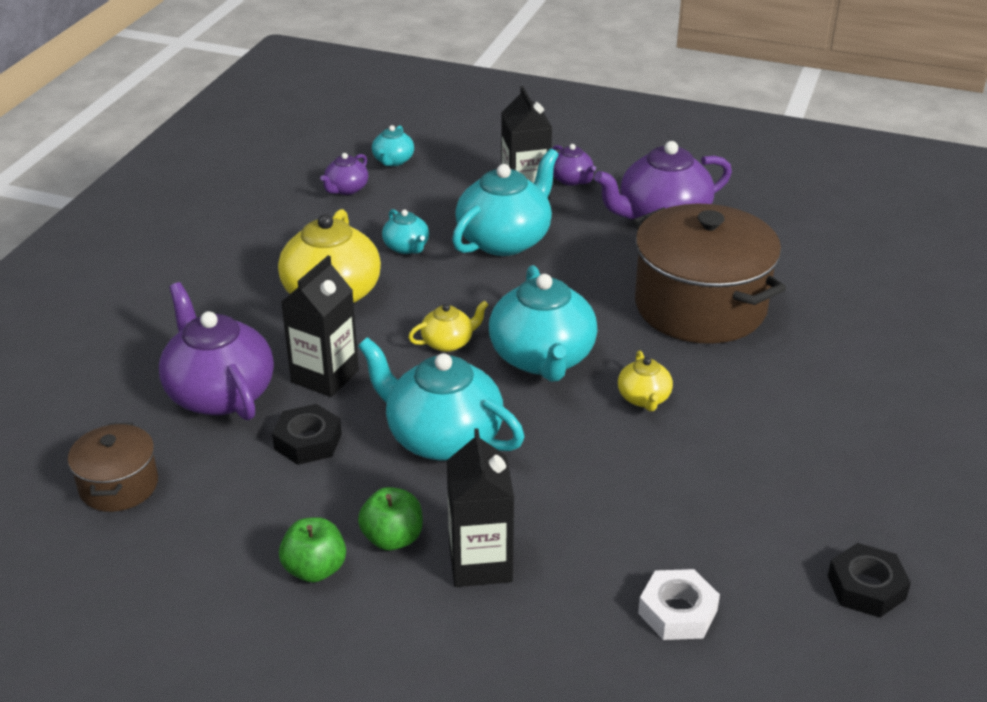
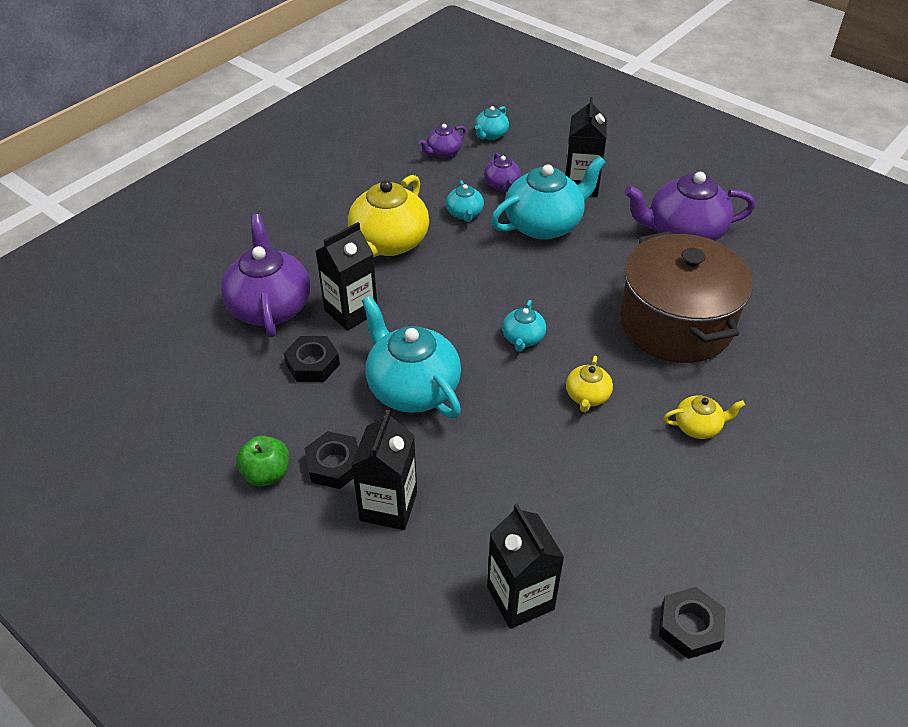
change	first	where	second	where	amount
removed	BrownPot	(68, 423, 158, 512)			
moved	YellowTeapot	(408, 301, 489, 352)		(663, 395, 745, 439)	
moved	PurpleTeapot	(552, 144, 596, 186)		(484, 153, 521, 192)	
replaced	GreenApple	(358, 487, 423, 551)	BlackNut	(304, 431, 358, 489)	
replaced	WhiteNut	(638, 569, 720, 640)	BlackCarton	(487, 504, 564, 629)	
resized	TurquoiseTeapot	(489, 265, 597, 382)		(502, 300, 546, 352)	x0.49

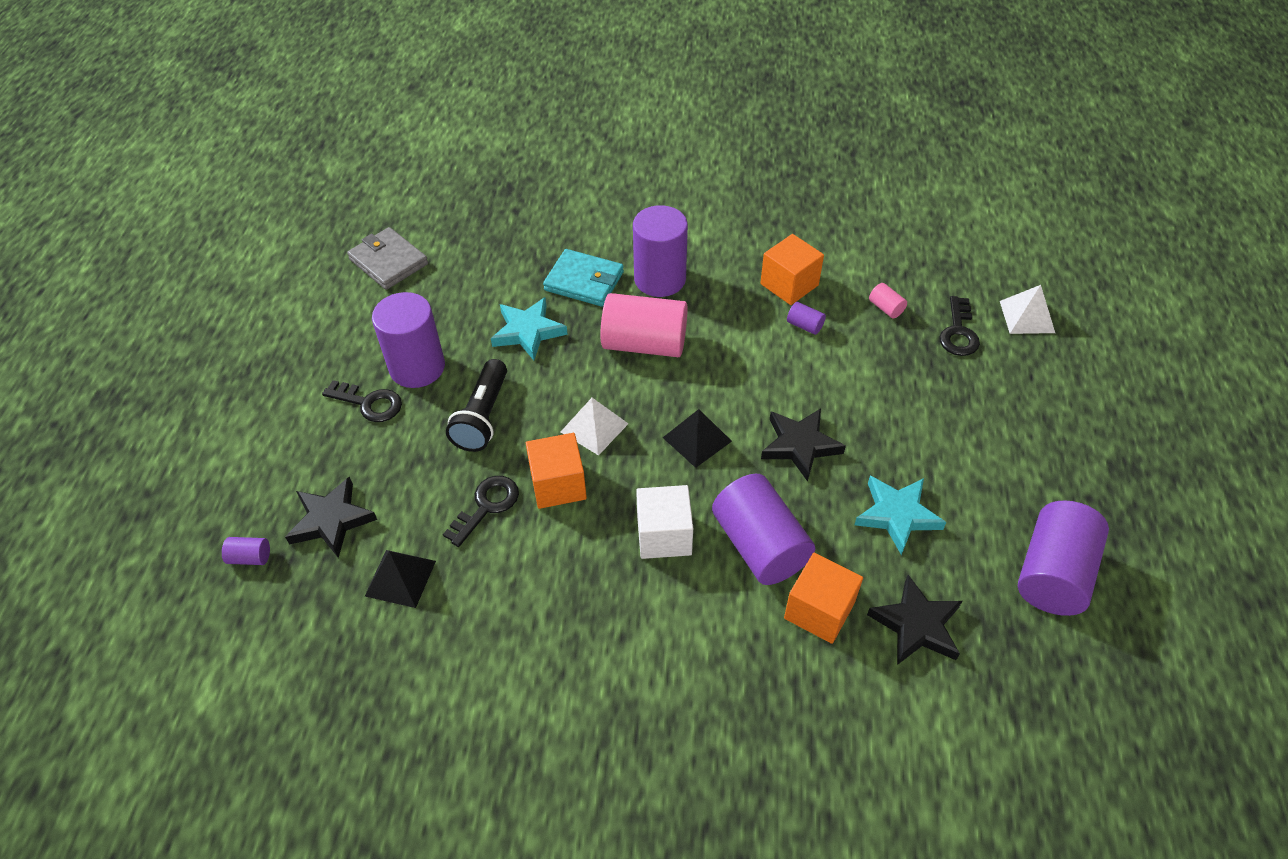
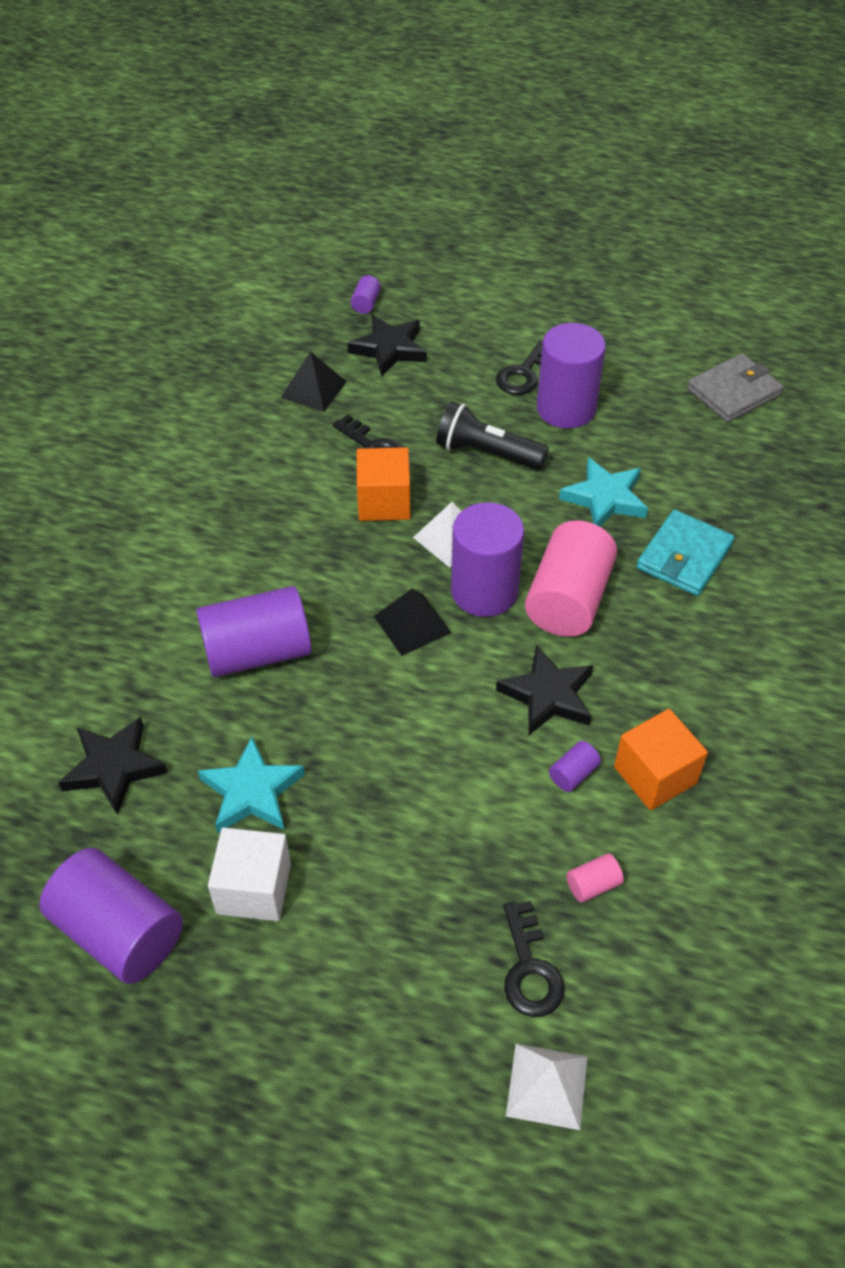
change	first	where	second	where	amount
removed	OrangeCube	(784, 553, 863, 644)			
moved	PurpleCylinder	(633, 205, 688, 297)		(451, 502, 524, 617)	
moved	WhiteCube	(636, 485, 693, 559)		(208, 828, 291, 921)	
moved	BlackStar	(761, 408, 846, 482)		(496, 645, 594, 735)	
turned	BlackKey	(939, 296, 980, 356)		(503, 901, 565, 1017)	120 degrees counterclockwise

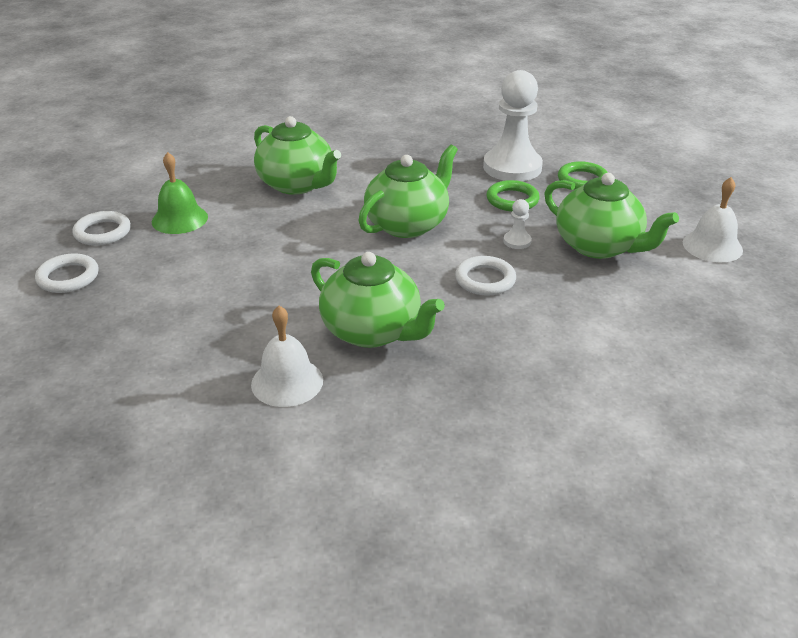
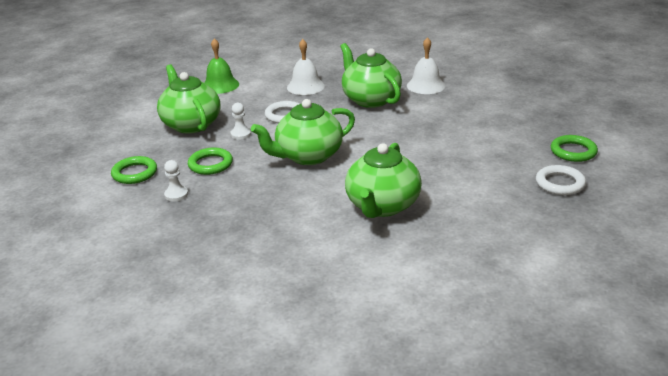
change	first	where	second	where	amount
moved	GreenBell	(152, 152, 208, 234)		(204, 38, 239, 94)	
moved	WhiteBell	(683, 177, 743, 262)		(287, 39, 325, 95)	
recoloured	WhiteRing	(35, 253, 99, 293)	GreenRing	(551, 135, 598, 162)	
turned	GreenTeapot	(254, 116, 341, 195)		(345, 143, 422, 218)	135 degrees counterclockwise
resized	WhitePawn	(483, 70, 543, 181)		(164, 160, 188, 201)	x0.41

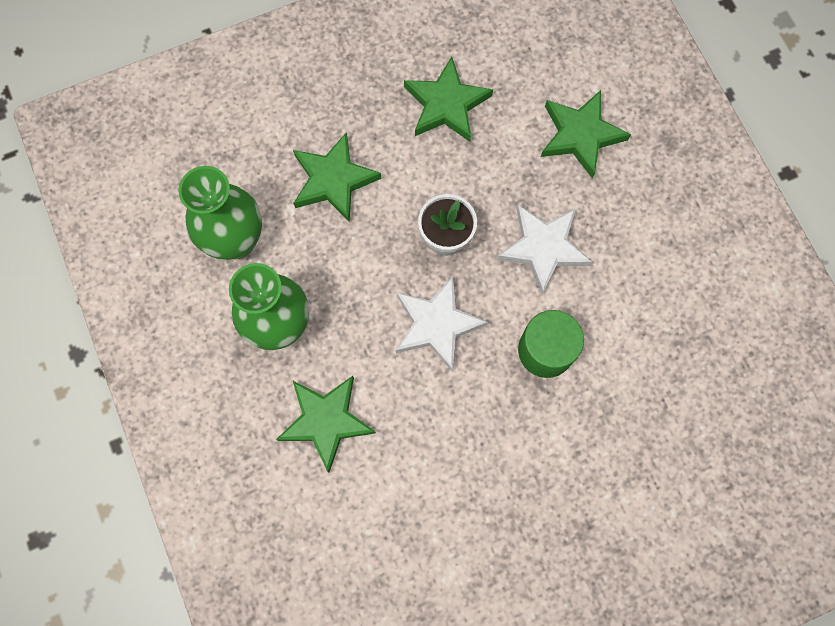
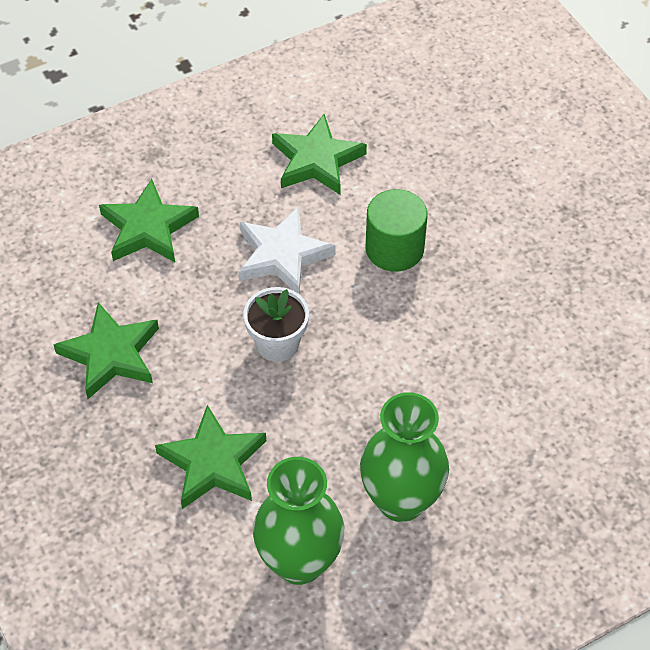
change	first	where	second	where	amount
removed	WhiteStar	(396, 276, 488, 371)			
moved	GreenStar	(276, 376, 376, 473)		(272, 114, 367, 195)	

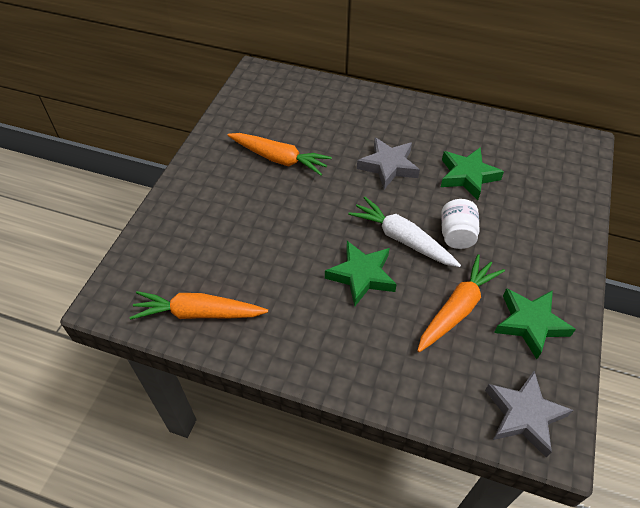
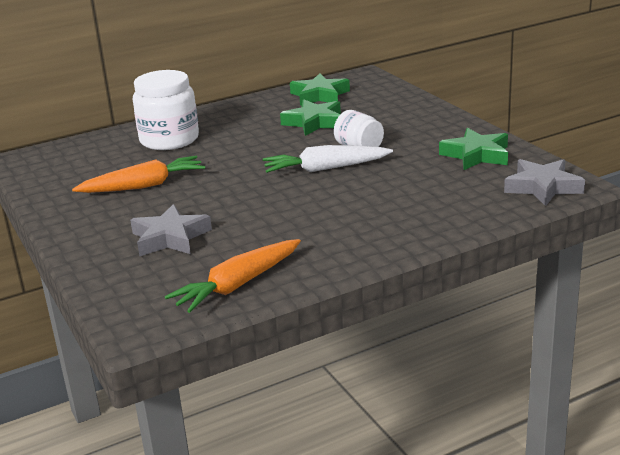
change	first	where	second	where	amount
removed	OrangeCarrot	(417, 254, 505, 352)			
added			WhiteJar	(133, 70, 199, 150)	
moved	GreenStar	(325, 241, 397, 306)		(290, 73, 350, 106)	
moved	GreyStar	(357, 138, 420, 189)		(130, 204, 212, 257)	

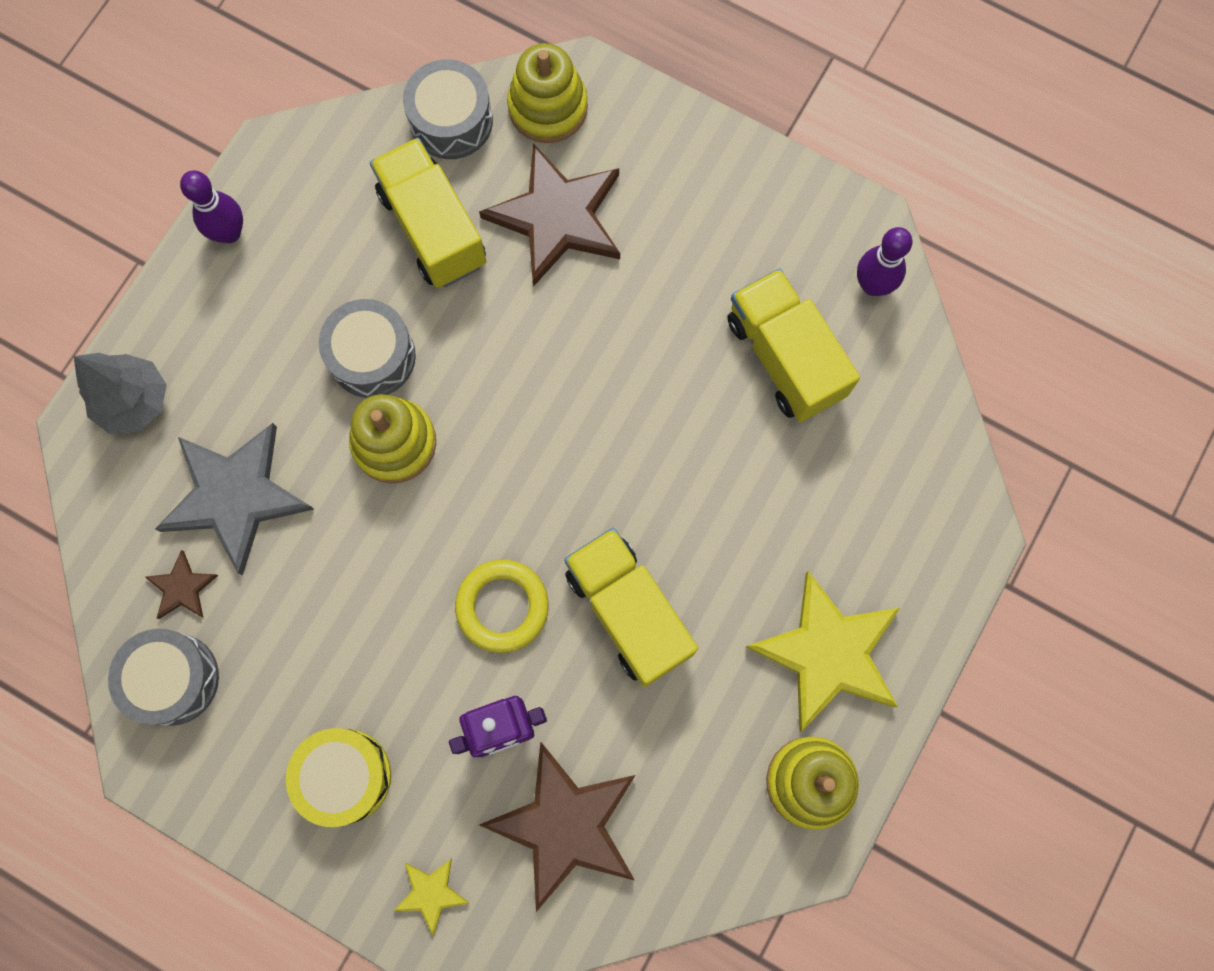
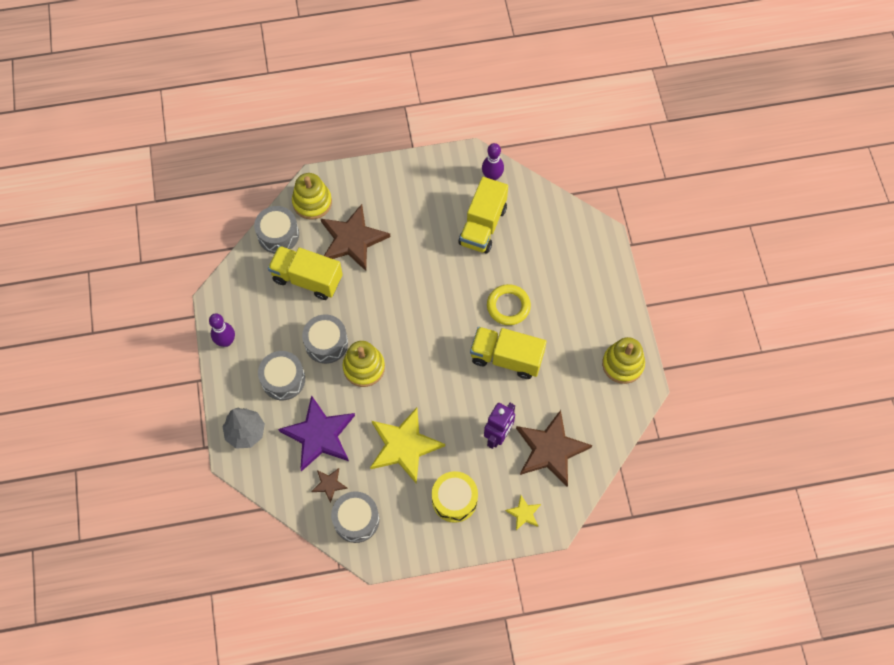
change	first	where	second	where	amount
added			GreyDrum	(258, 351, 305, 400)	
moved	YellowRing	(455, 560, 548, 653)		(487, 284, 531, 325)	
moved	YellowStar	(746, 571, 900, 731)		(370, 408, 445, 484)	
recoloured	GreyStar	(155, 423, 314, 576)	PurpleStar	(278, 395, 355, 472)	
turned	YellowTruck	(727, 268, 860, 422)		(459, 177, 508, 253)	90 degrees counterclockwise

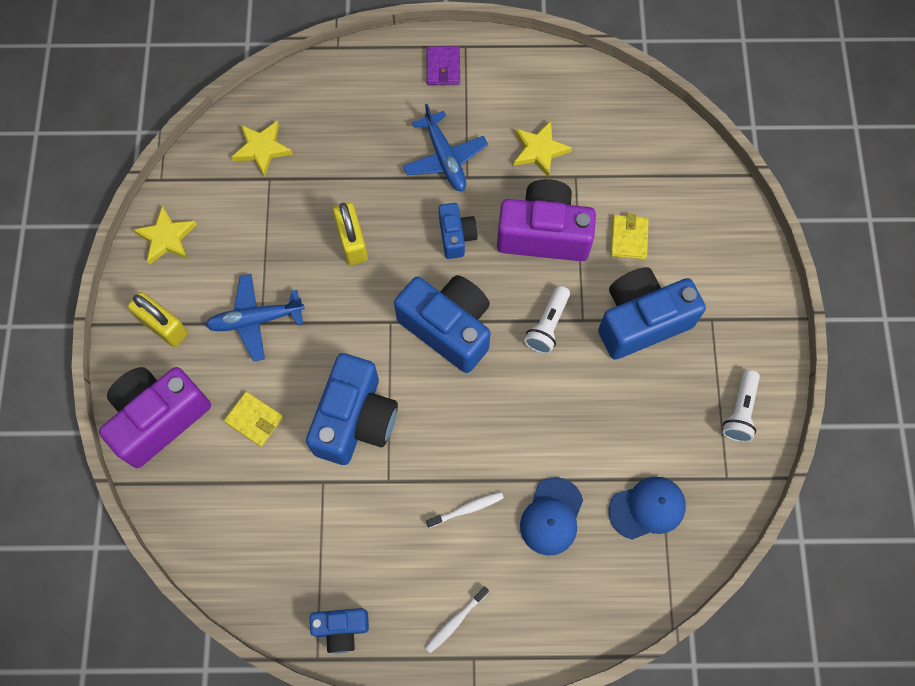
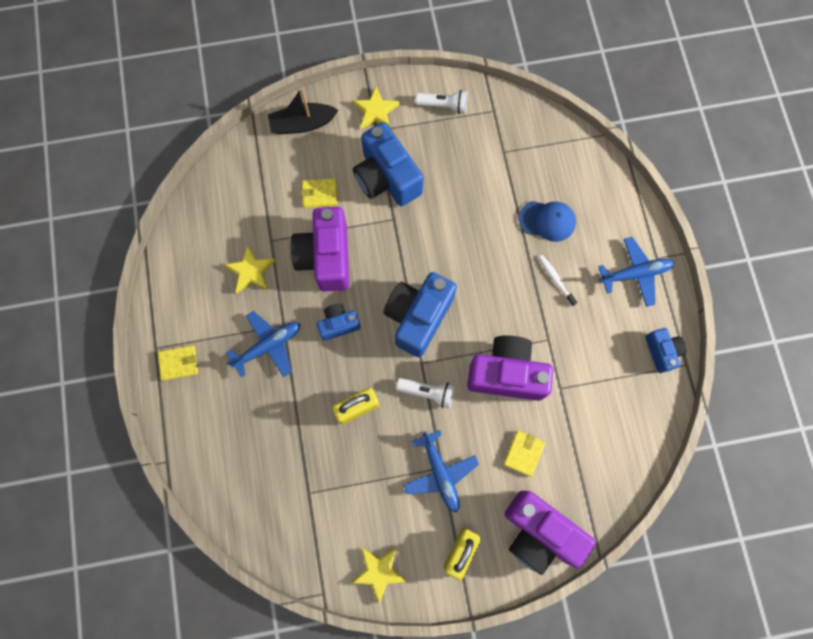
change	first	where	second	where	amount
removed	BlueCap	(608, 477, 686, 540)			
added			BlackBoat	(268, 88, 338, 134)	
moved	YellowStar	(231, 121, 293, 177)		(352, 86, 400, 129)	
moved	WhiteFlashlight	(524, 286, 570, 354)		(396, 378, 455, 409)	
replaced	WhiteToothbrush	(426, 586, 489, 653)	BluePlane	(598, 237, 674, 307)	
recoloured	BlueCamera	(306, 353, 398, 465)	PurpleCamera	(467, 336, 553, 401)	
recoloured	PurpleWallet	(426, 46, 460, 85)	YellowWallet	(158, 345, 198, 381)	

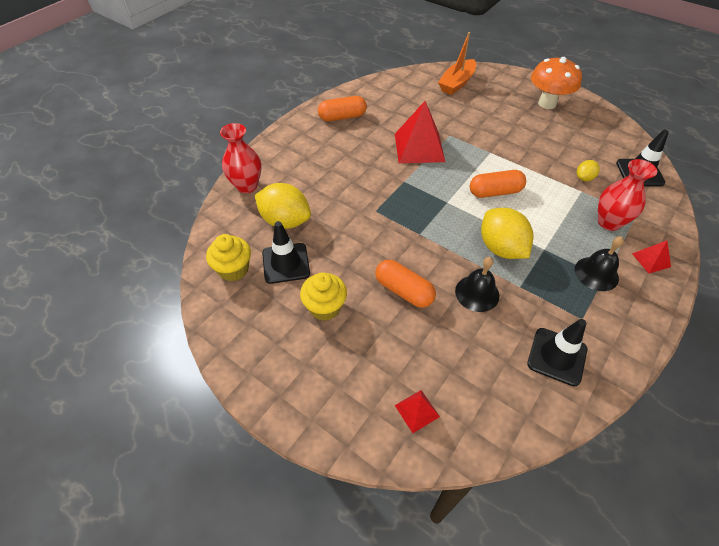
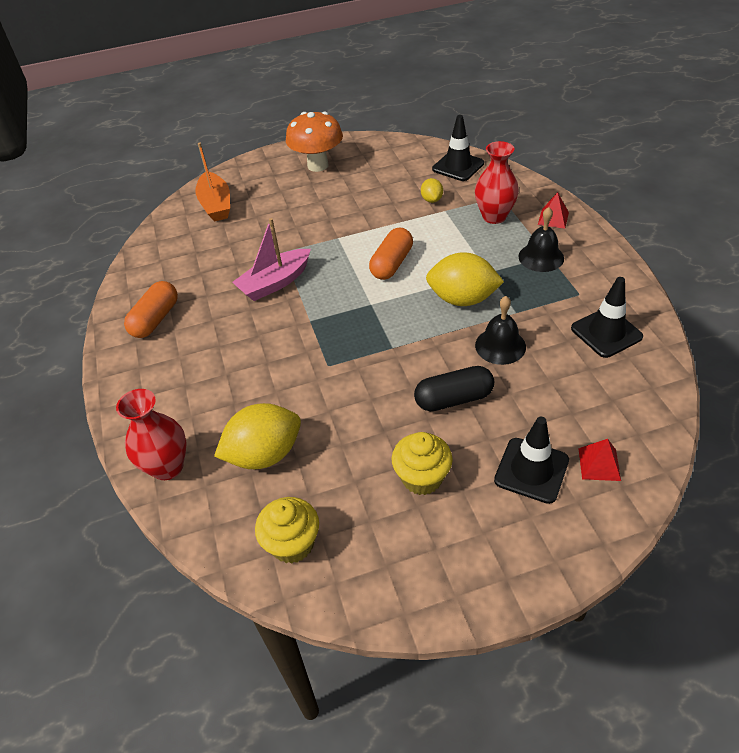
change	first	where	second	where	amount
moved	BlackTrafficCone	(262, 221, 310, 284)		(494, 417, 569, 504)	
replaced	RedPyramid	(395, 101, 445, 163)	PinkBoat	(232, 218, 311, 301)	
recoloured	OrangeCapsule	(375, 260, 436, 308)	BlackCapsule	(414, 366, 494, 411)	

